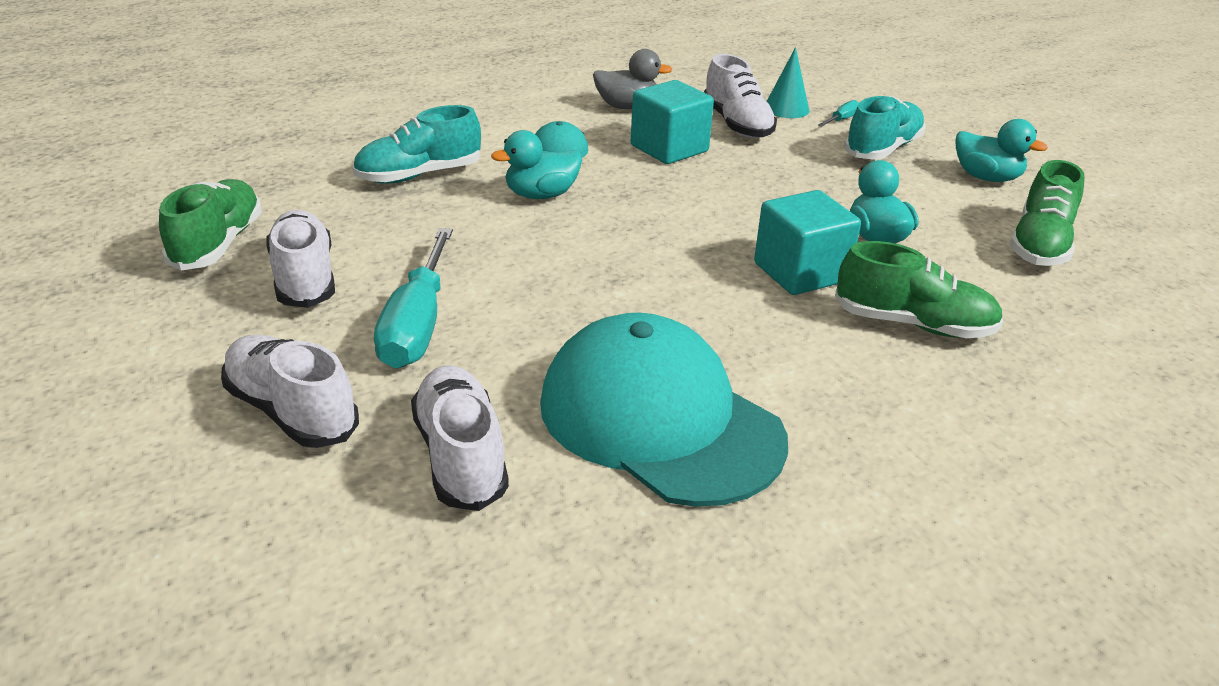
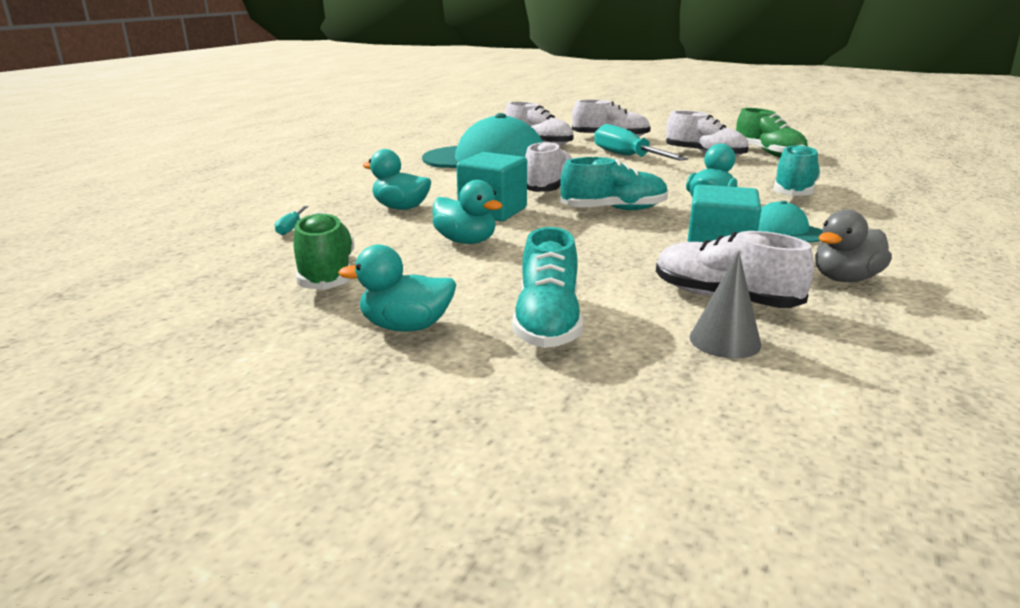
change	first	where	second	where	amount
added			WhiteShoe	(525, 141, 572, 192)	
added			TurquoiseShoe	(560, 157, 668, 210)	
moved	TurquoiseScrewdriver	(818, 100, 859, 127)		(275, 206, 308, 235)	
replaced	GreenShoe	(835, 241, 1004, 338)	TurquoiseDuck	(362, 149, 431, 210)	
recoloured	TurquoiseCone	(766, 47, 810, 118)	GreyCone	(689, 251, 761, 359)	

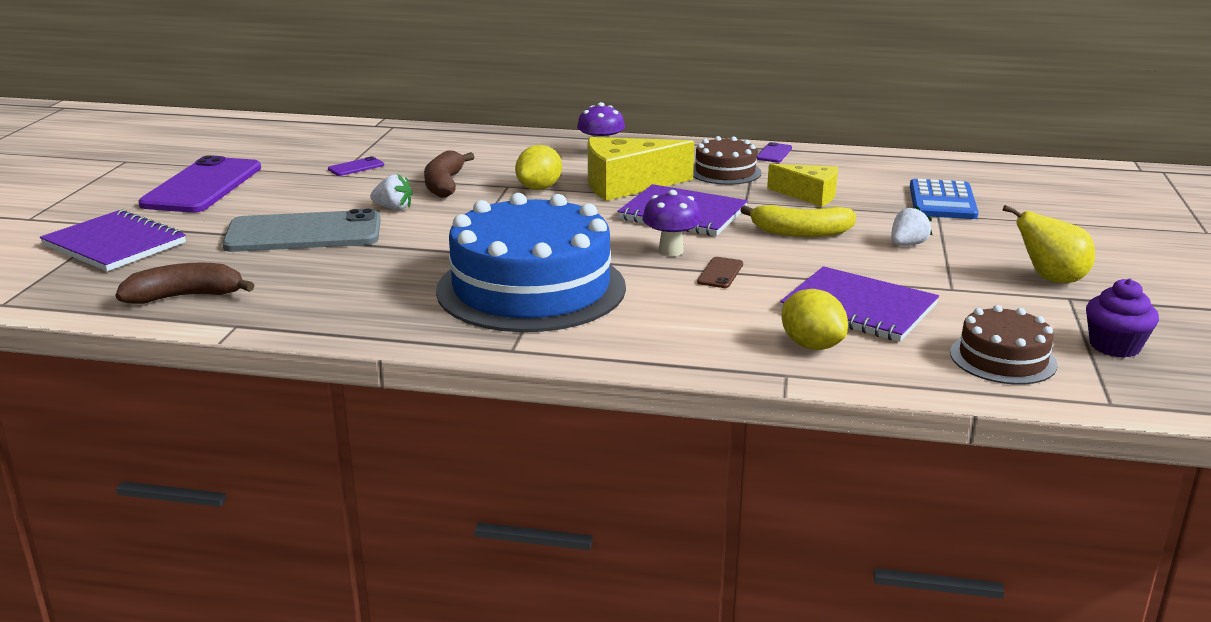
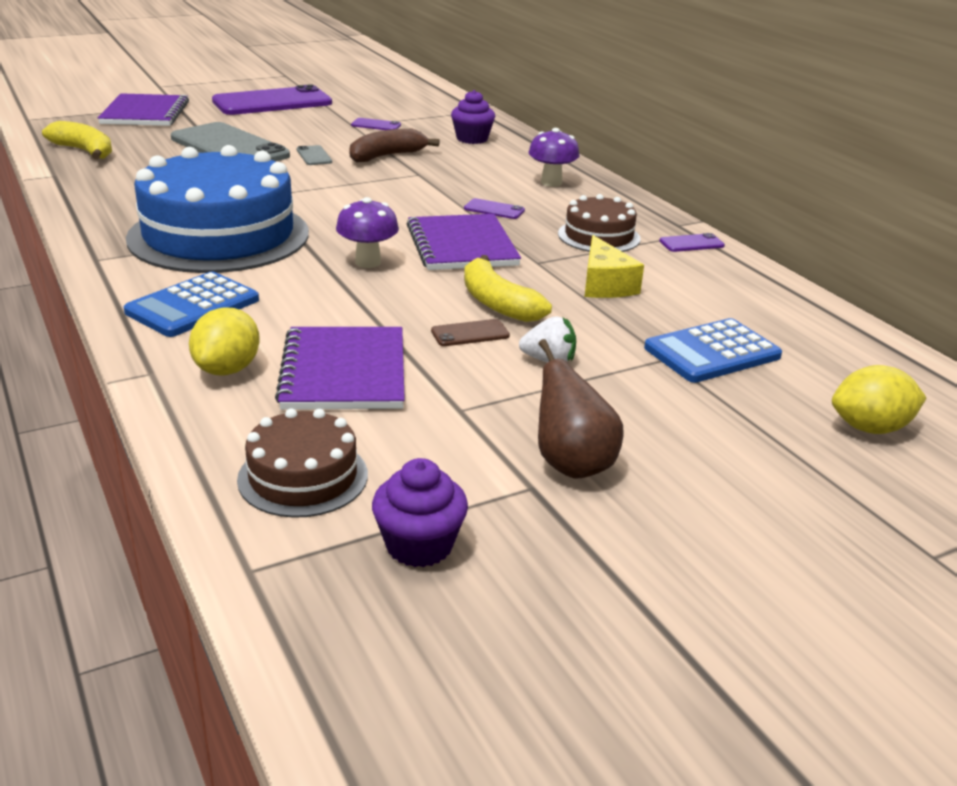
change	first	where	second	where	amount
added			BlueCalculator	(124, 272, 259, 337)	
added			PurpleCupcake	(451, 90, 495, 144)	
moved	YellowLemon	(515, 145, 562, 190)		(832, 365, 927, 434)	
moved	BrownPhone	(697, 257, 743, 288)		(431, 319, 510, 346)	
replaced	WhiteStrawberry	(370, 174, 413, 210)	GreyPhone	(296, 145, 332, 165)	
replaced	YellowCheese	(588, 137, 694, 201)	PurplePhone	(464, 198, 525, 219)	
recoloured	BrownBanana	(116, 263, 254, 304)	YellowBanana	(42, 121, 112, 159)	
recoloured	YellowPear	(1002, 205, 1095, 283)	BrownPear	(538, 339, 624, 479)	

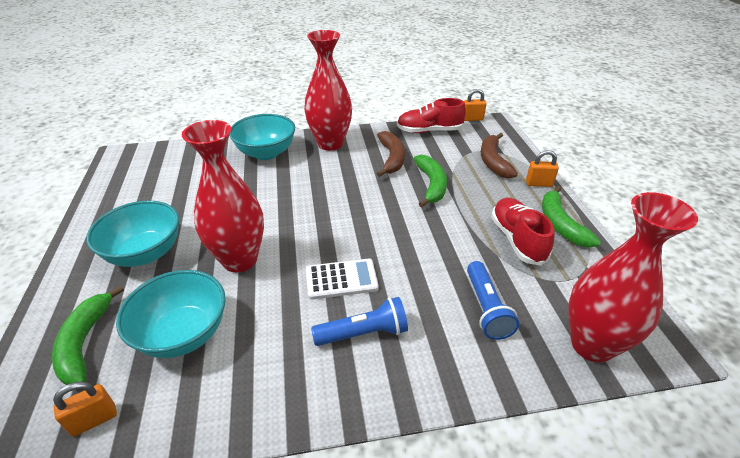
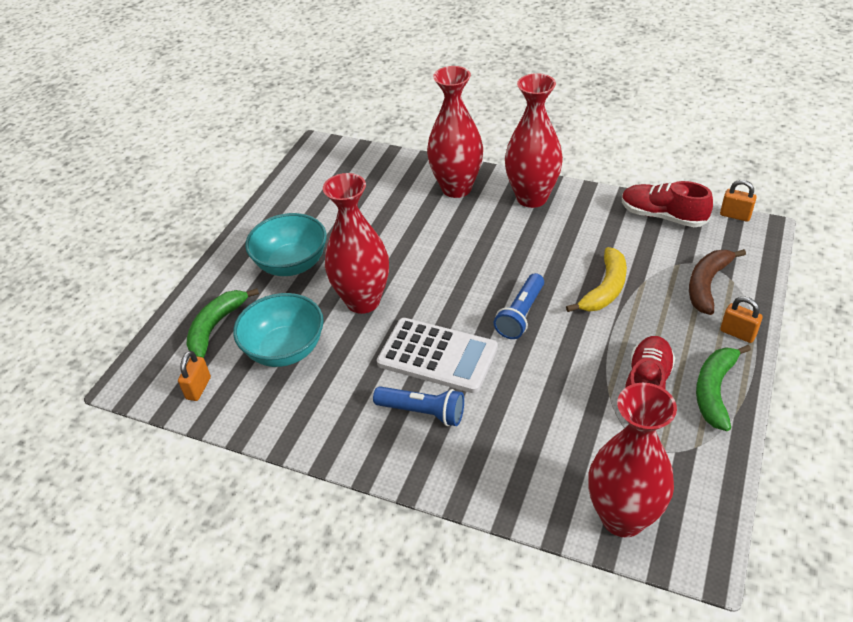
change	first	where	second	where	amount
removed	BrownBanana	(376, 131, 405, 177)			
moved	BlueFlashlight	(467, 261, 519, 340)		(493, 273, 544, 339)	
replaced	TurquoiseBowl	(229, 114, 295, 160)	RedVase	(427, 66, 483, 198)	
recoloured	GreenBanana	(414, 155, 447, 207)	YellowBanana	(566, 247, 627, 312)	
turned	OrangePadlock	(53, 382, 117, 437)		(178, 351, 211, 401)	75 degrees counterclockwise
resized	WhiteCalculator	(306, 258, 379, 300)		(377, 318, 498, 393)	x1.53

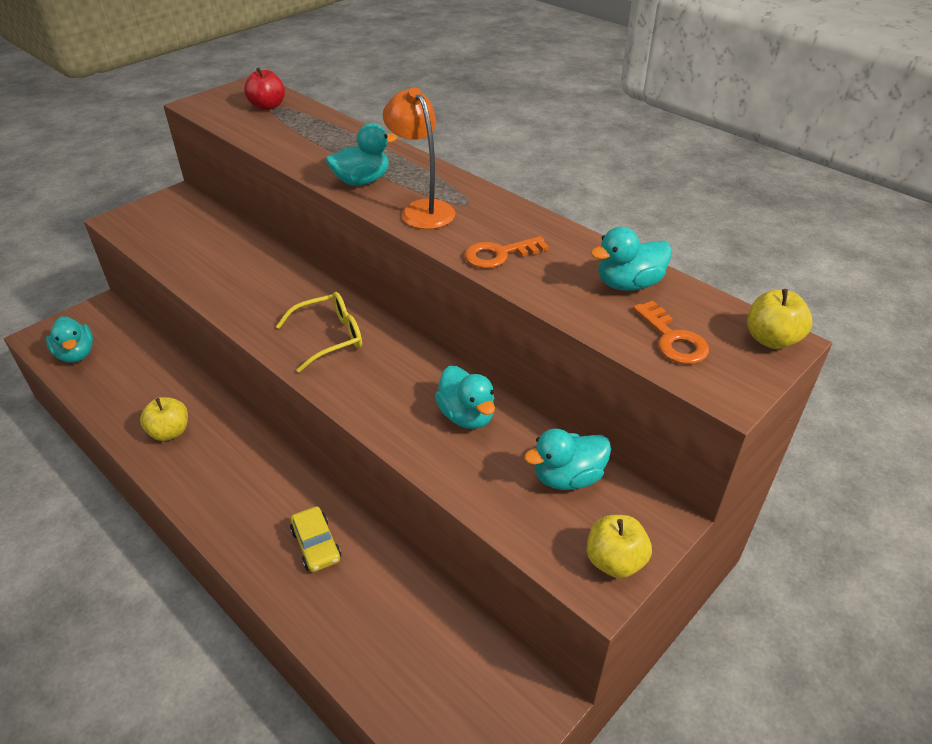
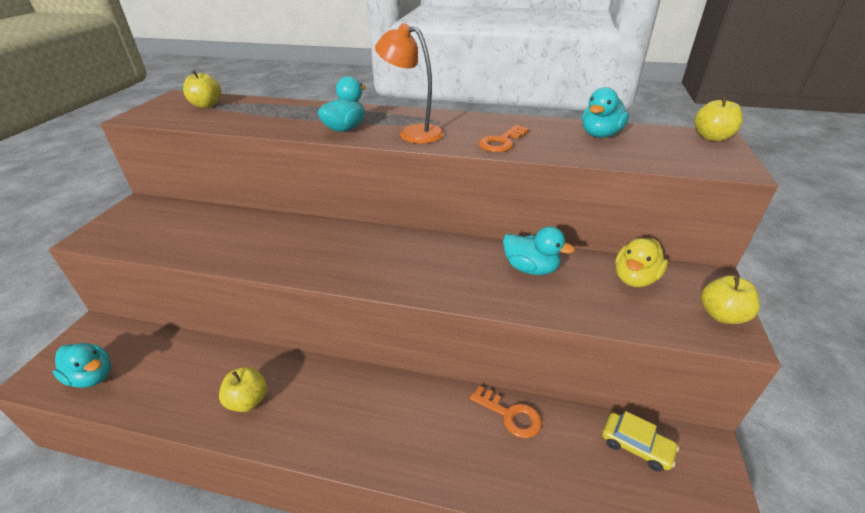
change	first	where	second	where	amount
removed	YellowGlasses	(276, 292, 362, 372)			
moved	YellowCar	(290, 506, 341, 572)		(602, 411, 679, 472)	
moved	OrangeKey	(633, 301, 709, 364)		(470, 386, 542, 438)	
recoloured	RedApple	(244, 68, 285, 110)	YellowApple	(183, 70, 221, 108)	
recoloured	TurquoiseDuck	(524, 429, 611, 490)	YellowDuck	(615, 238, 668, 287)	

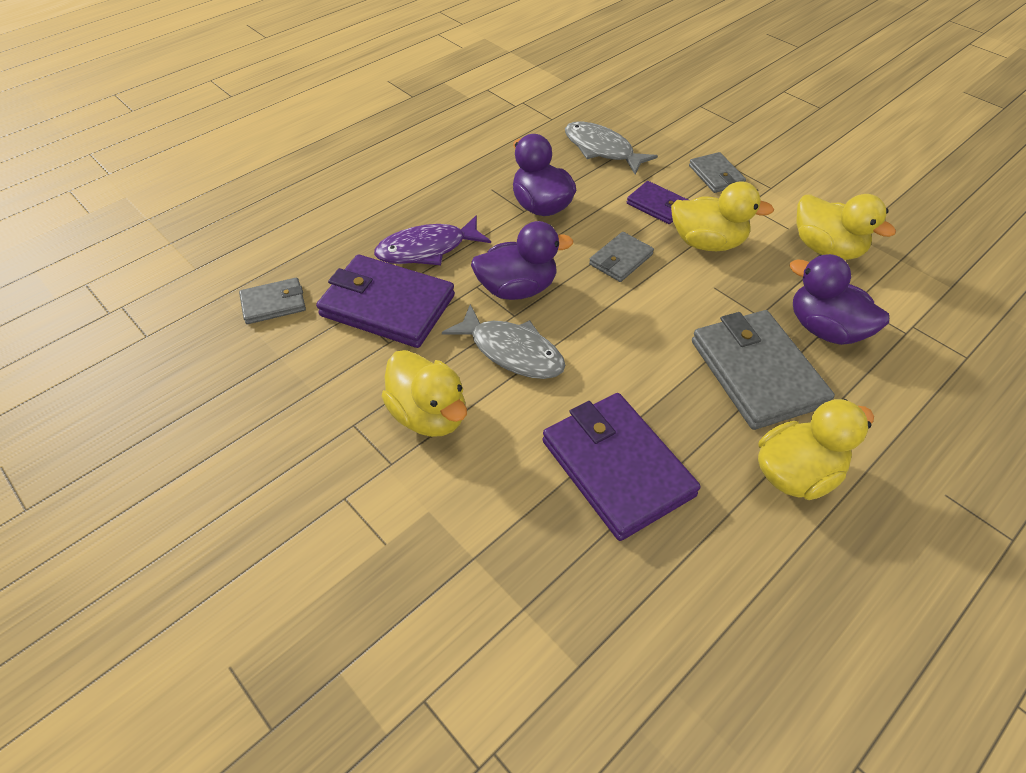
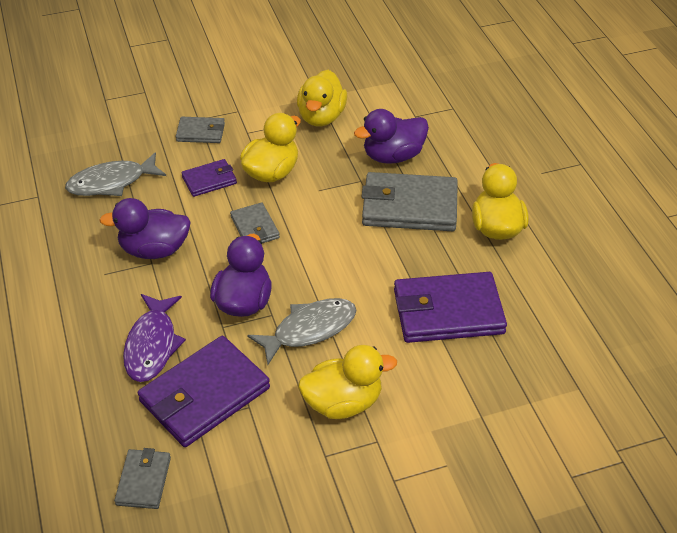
change	first	where	second	where	amount
turned	YellowDuck	(796, 194, 896, 260)		(297, 70, 347, 126)	120 degrees clockwise

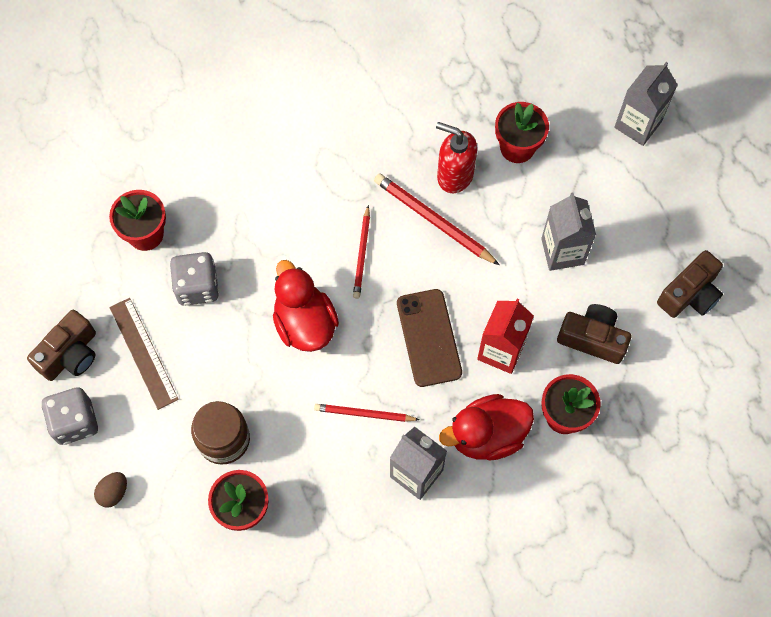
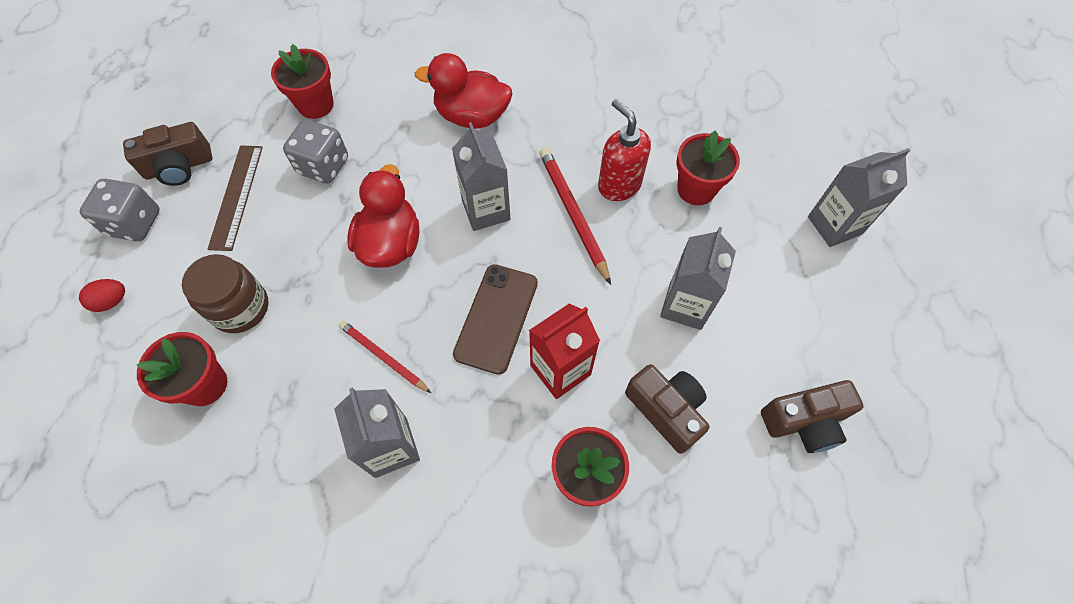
change	first	where	second	where	amount
moved	RedDuck	(439, 394, 534, 460)		(415, 53, 512, 129)	
replaced	RedPencil	(353, 205, 370, 299)	GreyCarton	(452, 122, 510, 231)	
recoloured	BrownEgg	(94, 472, 127, 508)	RedEgg	(79, 279, 125, 312)	

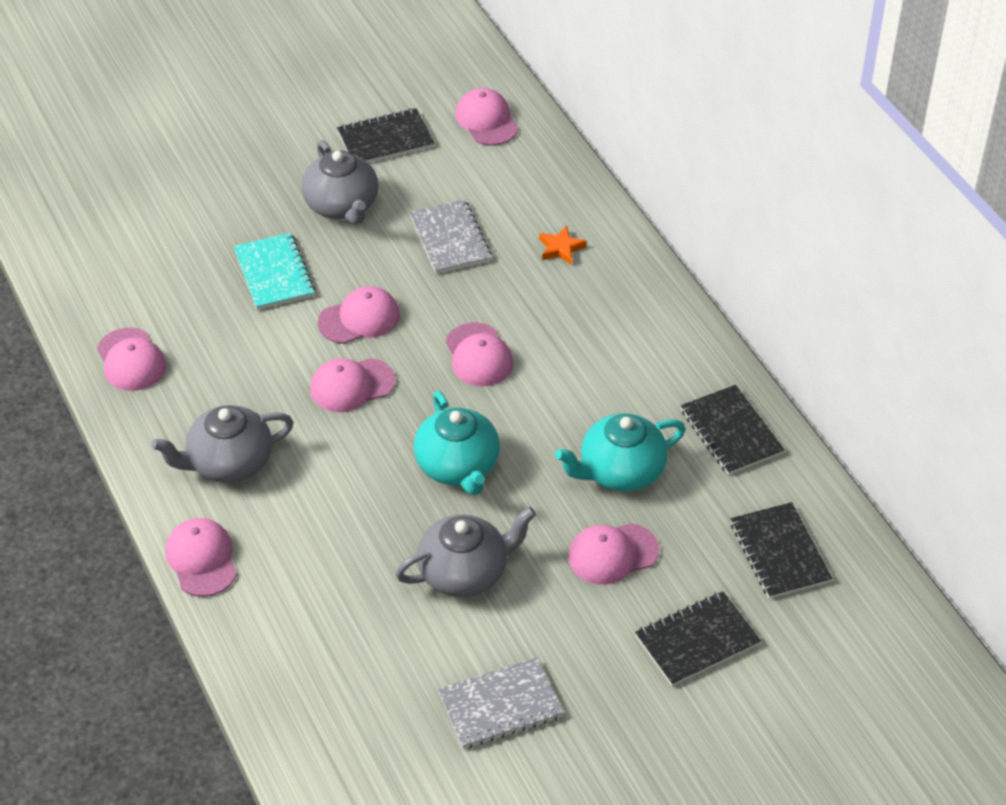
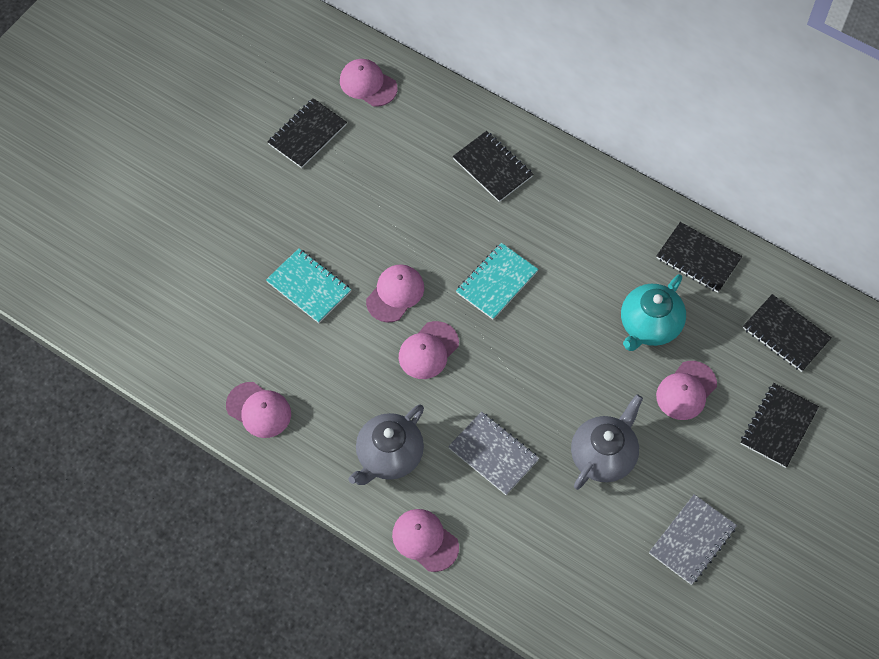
change	first	where	second	where	amount
removed	GreyTeapot	(302, 140, 378, 225)			
removed	TurquoiseTeapot	(414, 391, 500, 495)			
moved	GreyNotebook	(409, 199, 492, 274)		(448, 412, 539, 495)	
replaced	PinkCap	(446, 322, 514, 386)	TurquoiseNotebook	(456, 243, 539, 320)	
replaced	OrangeStar	(539, 226, 587, 265)	BlackNotebook	(453, 131, 533, 202)	

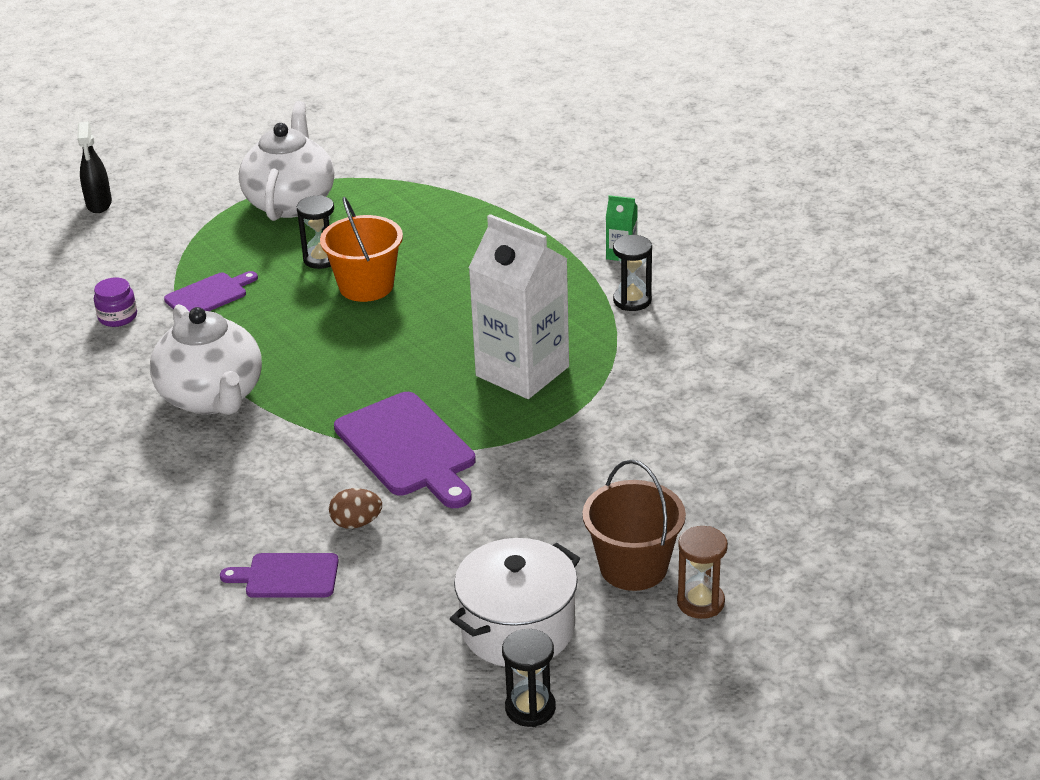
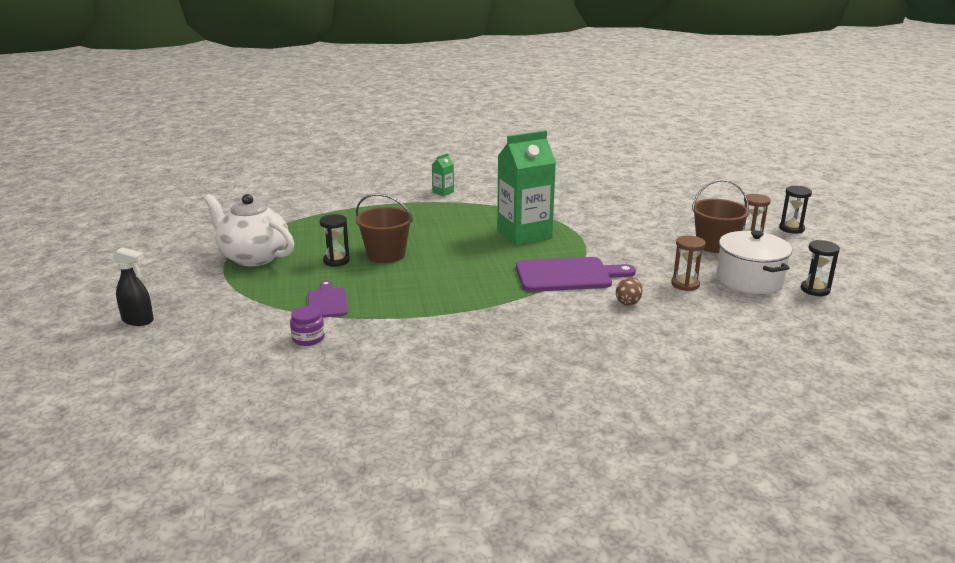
change	first	where	second	where	amount
removed	WhiteTeapot	(150, 304, 262, 415)			
removed	PurpleCuttingBoard	(220, 553, 339, 598)			
added			BrownHourglass	(671, 235, 706, 291)	
moved	BlackHourglass	(613, 235, 652, 311)		(779, 186, 812, 234)	
recoloured	OrangeBucket	(320, 197, 403, 302)	BrownBucket	(355, 193, 413, 263)	
recoloured	WhiteCarton	(468, 214, 569, 399)	GreenCarton	(497, 130, 556, 245)	

